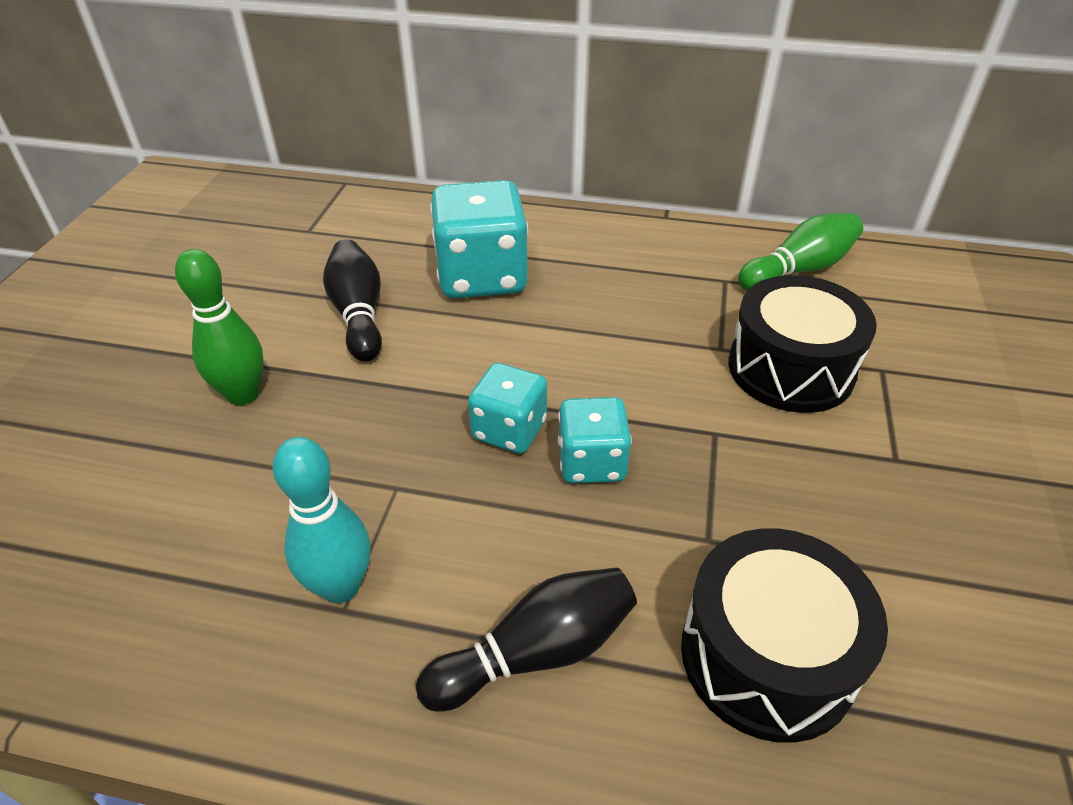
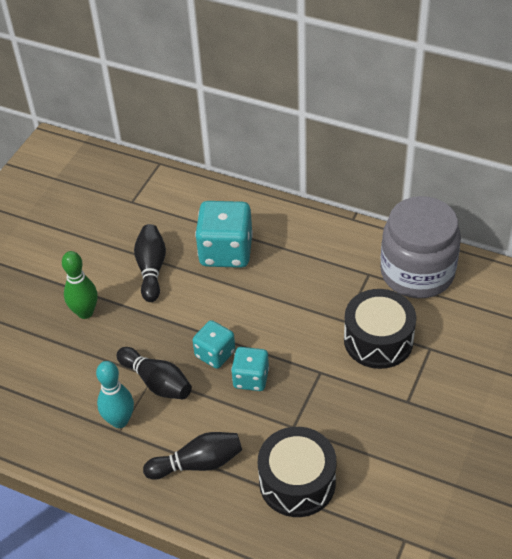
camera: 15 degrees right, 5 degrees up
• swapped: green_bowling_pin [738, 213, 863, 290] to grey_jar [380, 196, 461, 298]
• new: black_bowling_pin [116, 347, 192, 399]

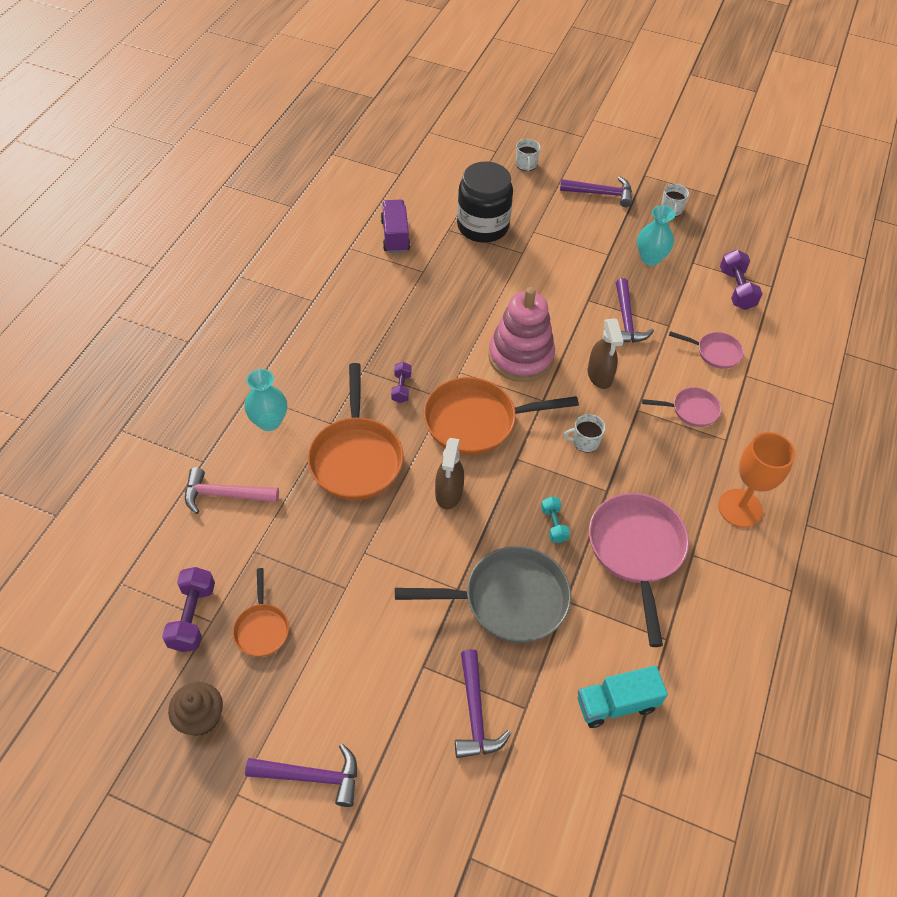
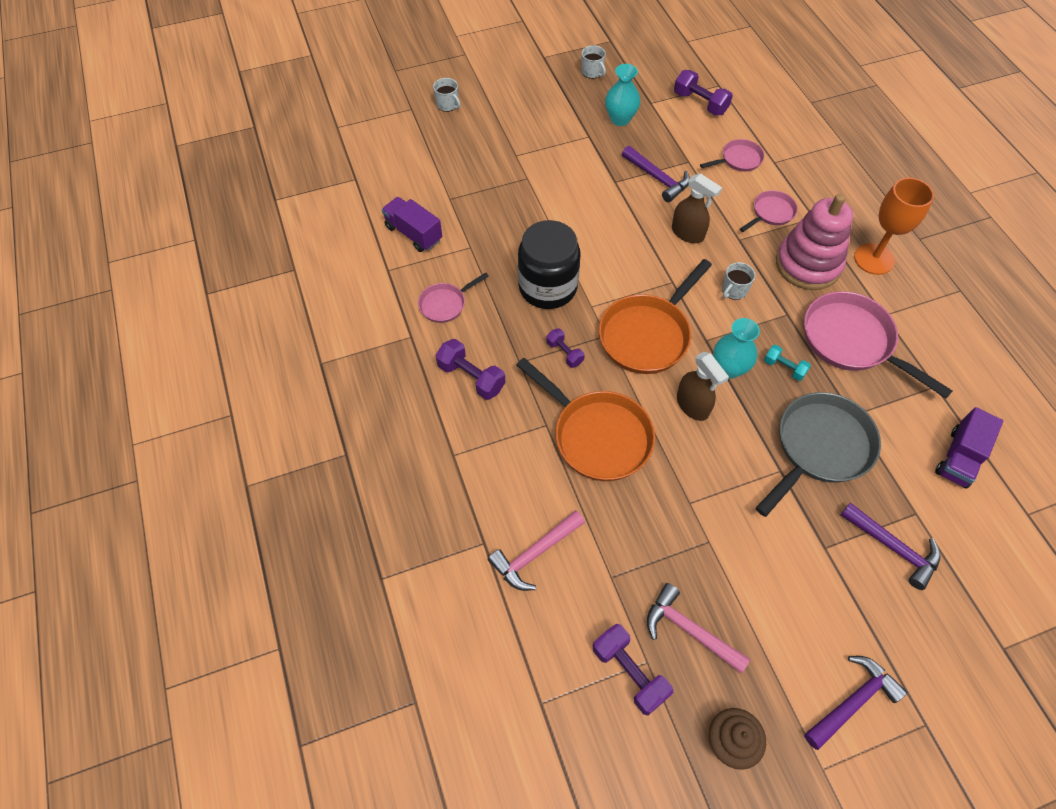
camera: 40 degrees left, 5 degrees up
• swapped: orange_pan [233, 568, 289, 657] to pink_hammer [647, 583, 750, 674]
• shifted: turquoise_vase [244, 369, 287, 431] to [713, 318, 760, 379]
• shifted: black_jar [457, 162, 513, 243] to [518, 220, 580, 309]
• shifted: pink_stacking_toy [488, 287, 555, 382] to [776, 194, 853, 290]
• gone: purple_hammer [560, 176, 632, 207]
• repainted: turquoise_truck [577, 665, 668, 728] to purple_truck [935, 407, 1003, 489]
• new: pink_pan [418, 273, 489, 323]
• new: purple_dumbbell [435, 339, 505, 400]

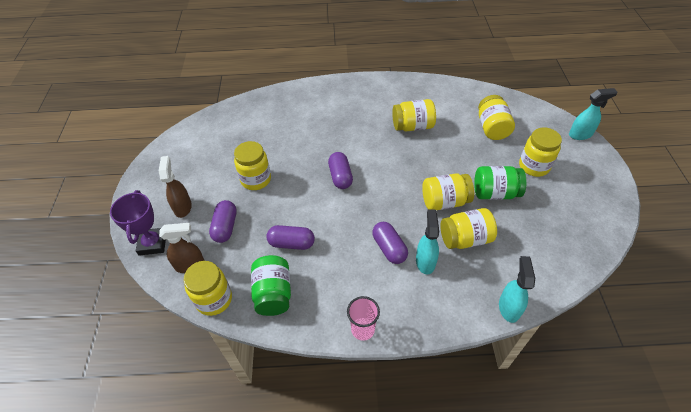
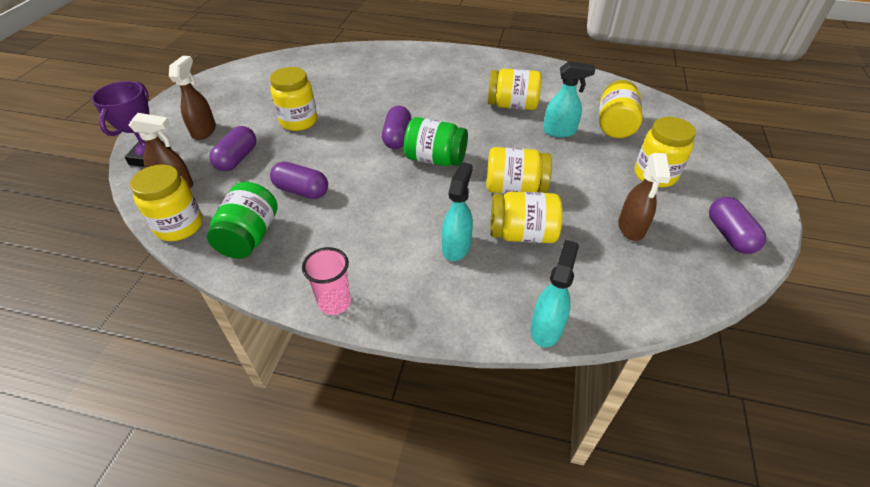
camera: 15 degrees right, 5 degrees down
• shifted: purple_capsule [372, 222, 408, 264] to [709, 197, 766, 254]
• shifted: green_jar [474, 166, 527, 200] to [404, 117, 468, 166]
• shifted: turquoise_spray_bottle [569, 88, 617, 140] to [543, 61, 595, 138]
• new: brown_spray_bottle [618, 153, 671, 241]

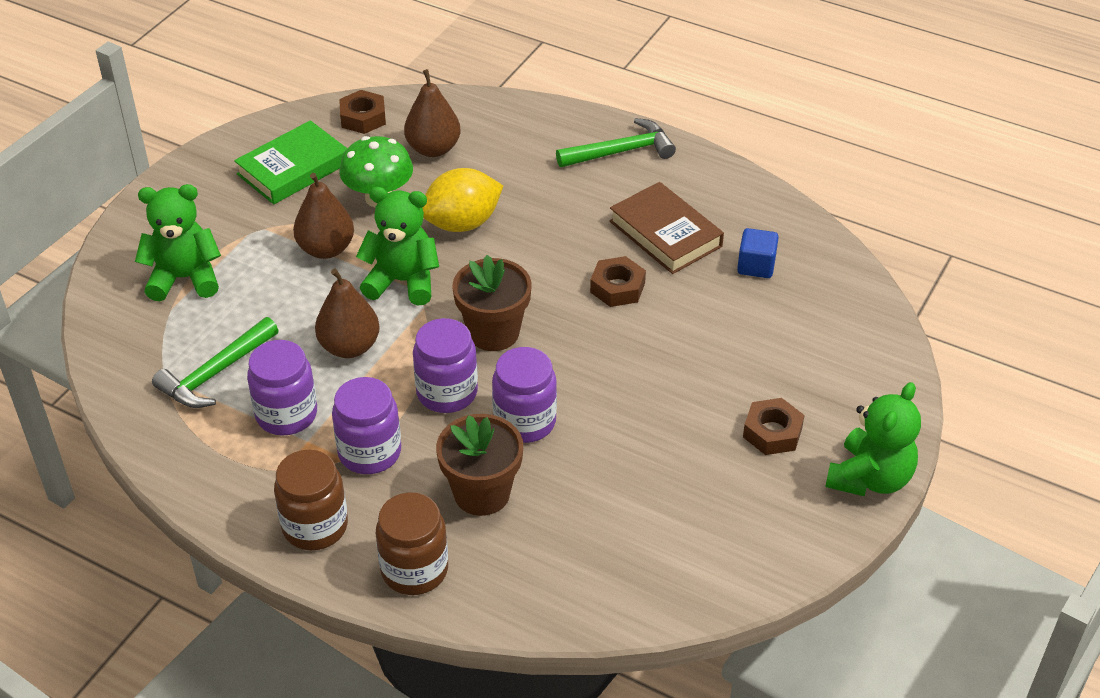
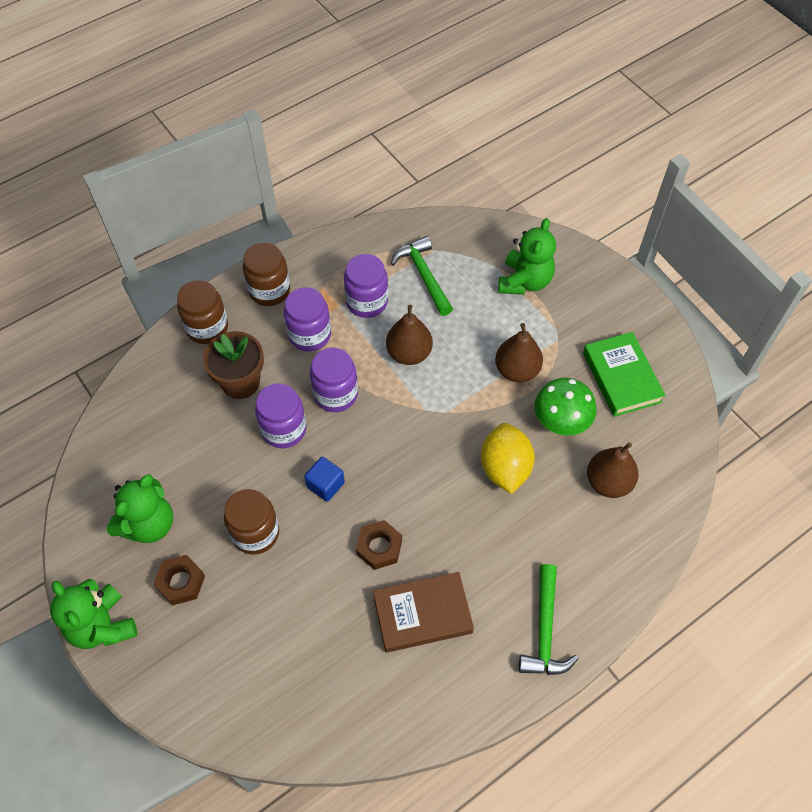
camera: 115 degrees right, 15 degrees up
• gone: brown_nut [339, 90, 386, 134]
• shifted: green_teddy_bear [356, 187, 439, 305] to [107, 474, 173, 543]
• gone: brown_flower_pot [452, 255, 532, 351]
• shifted: blue_cube [737, 228, 779, 278] to [304, 457, 345, 502]
• new: brown_jar [224, 489, 279, 555]

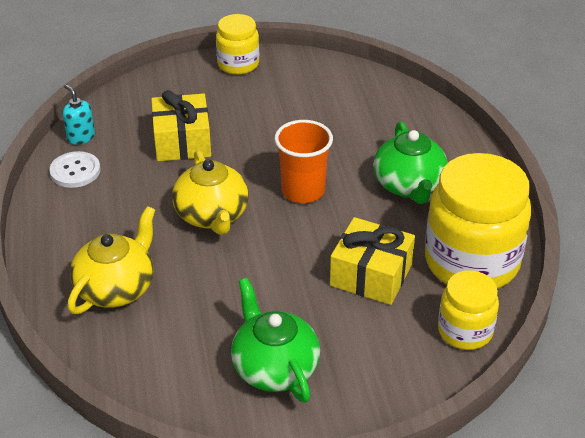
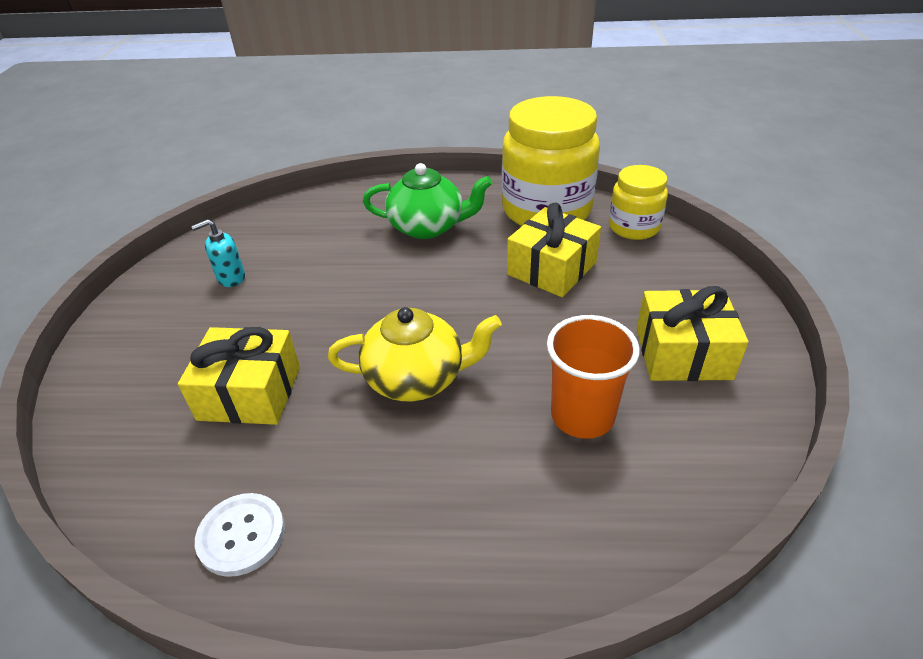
camera: 75 degrees left, 0 degrees up
• shifted: turquoise_soap_dispenser [62, 84, 95, 145] to [191, 219, 245, 287]
• gone: yellow_teapot [67, 206, 155, 314]
• gone: yellow_jar [216, 14, 259, 75]
• swapped: green_teapot [231, 278, 320, 403] to yellow_gift [637, 286, 748, 381]
• shifted: orange_cup [275, 120, 333, 203] to [547, 315, 640, 439]

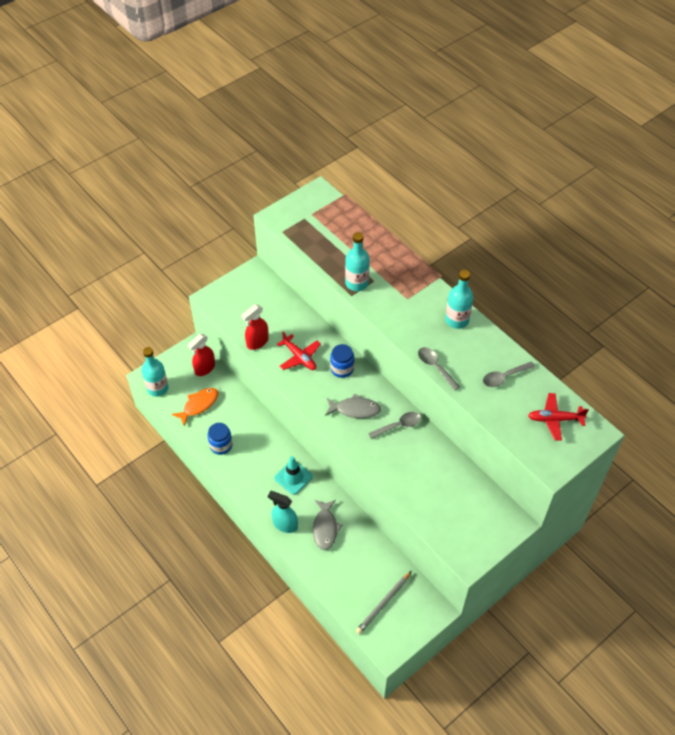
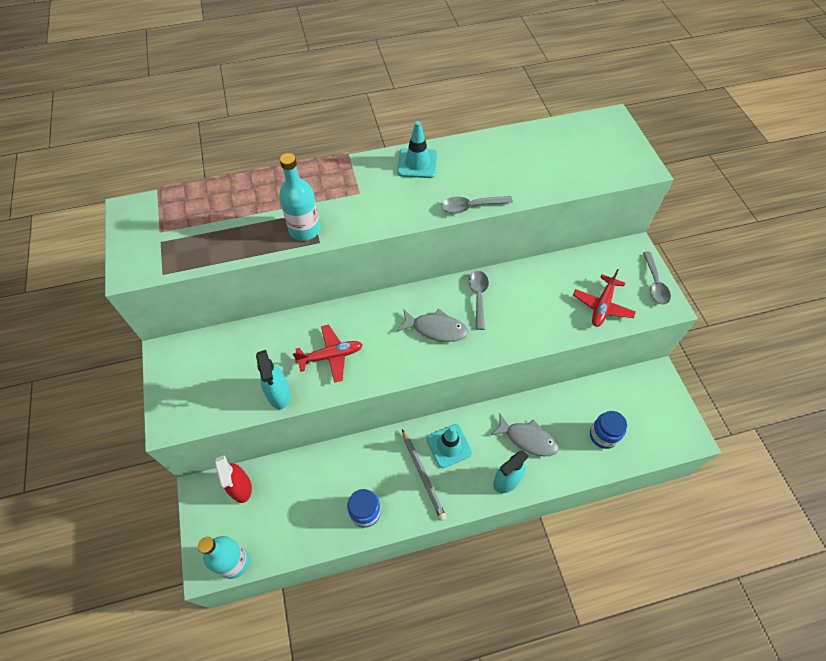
camera: 65 degrees left, 5 degrees up
• gone: orange_fish [171, 388, 218, 426]
• repainted: red_spray_bottle [241, 304, 269, 350] to turquoise_spray_bottle [256, 350, 291, 409]
• rotated: grey_fish [325, 393, 381, 418] = [397, 309, 468, 342] 75 degrees clockwise
• shifted: blue_jar [330, 344, 354, 378] to [590, 411, 627, 449]
• shifted: grey_pencil [356, 571, 412, 634] to [402, 429, 447, 521]
• swapped: turquoise_bottle [445, 270, 473, 329] to turquoise_traffic_cone [397, 121, 437, 178]
• shifted: grey_spoon [483, 362, 535, 387] to [643, 252, 671, 305]
• shifted: red_plane [528, 393, 589, 441] to [573, 269, 636, 327]

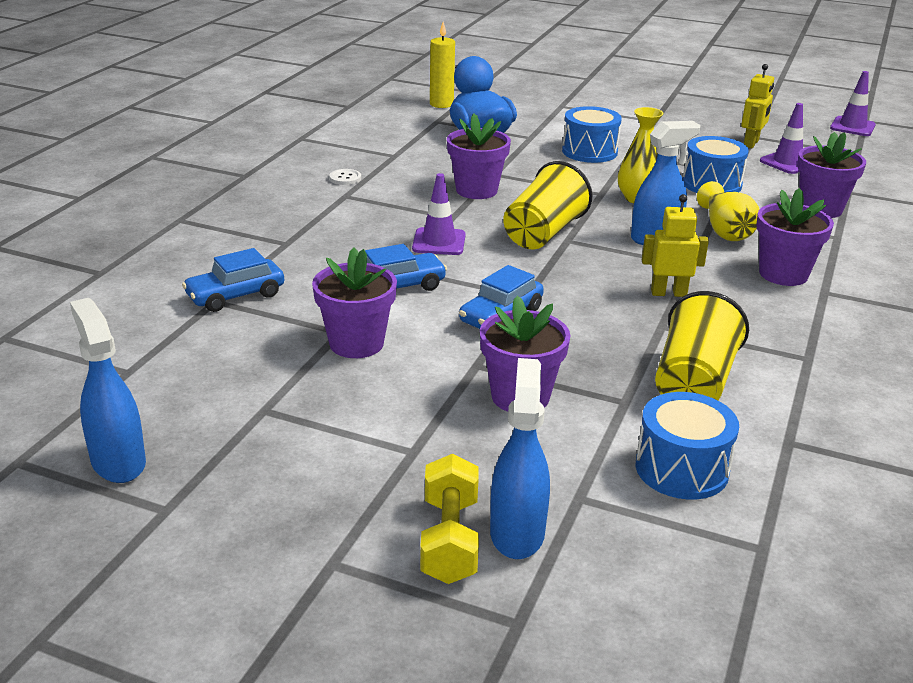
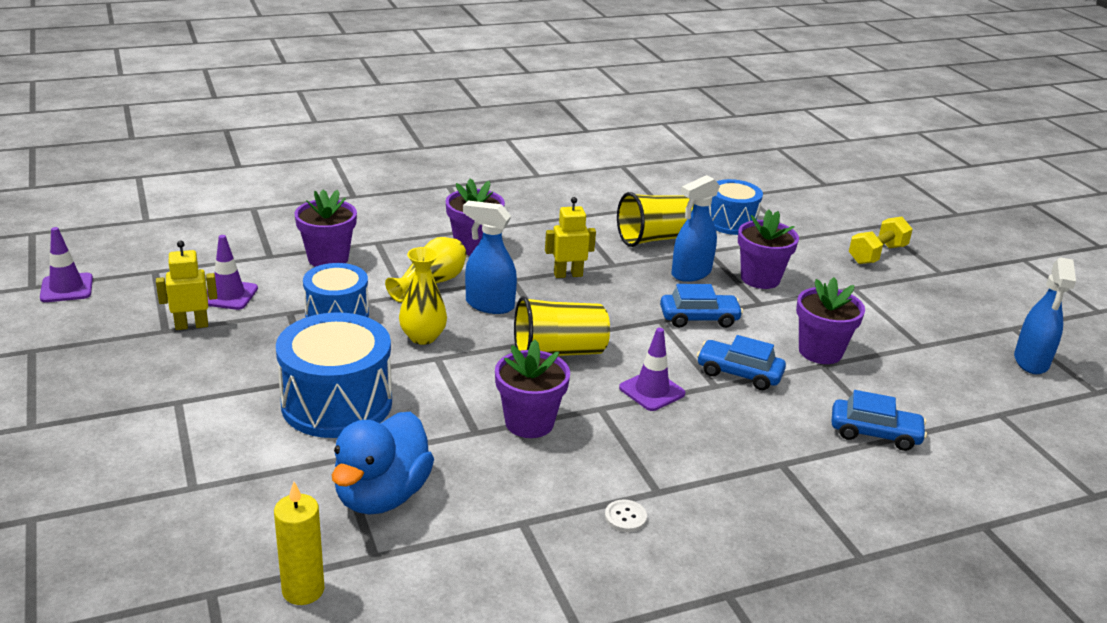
camera: 135 degrees left, 0 degrees up
• shifted: blue_spray_bottle [490, 358, 550, 559] to [672, 175, 720, 282]
• scaled: blue_drum [562, 106, 622, 163] = [276, 312, 392, 438] x1.55
• rotated: yellow_robot [642, 194, 709, 297] = [545, 197, 596, 278] 120 degrees clockwise

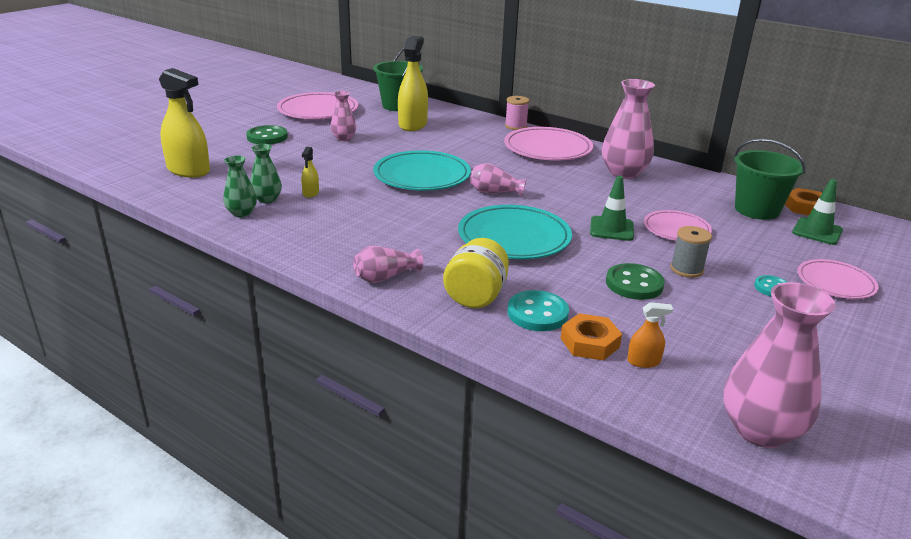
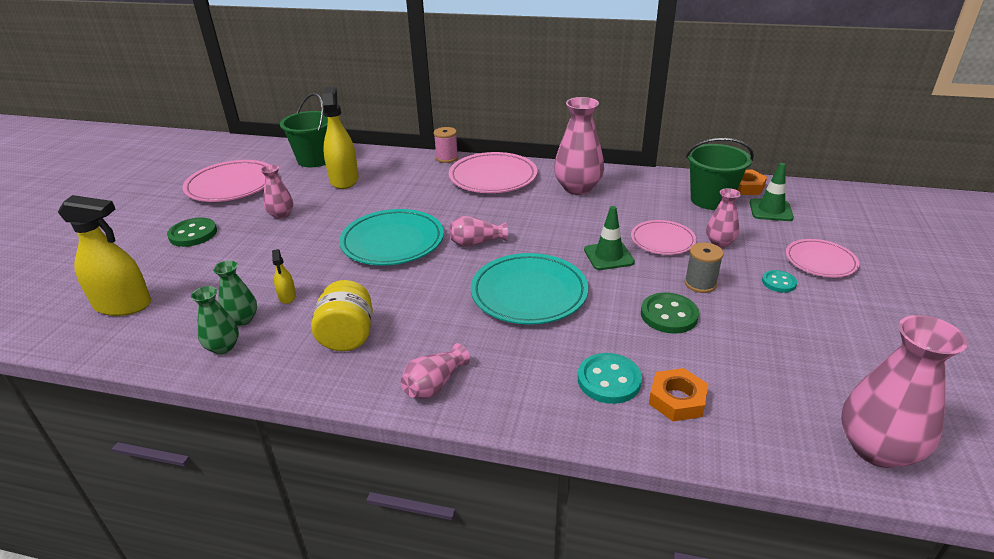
camera: 20 degrees left, 5 degrees up
• shifted: yellow_jar [443, 238, 509, 308] to [311, 280, 373, 351]
• gone: orange_spray_bottle [627, 302, 673, 368]
• new: pink_vase [706, 188, 741, 248]

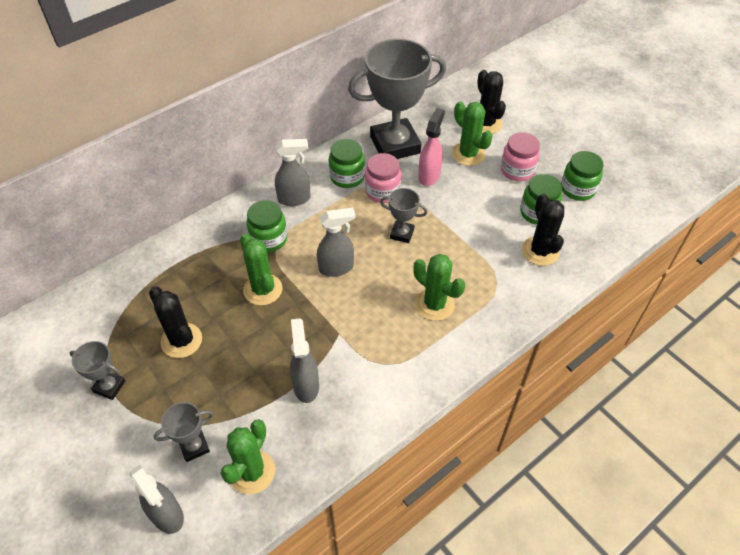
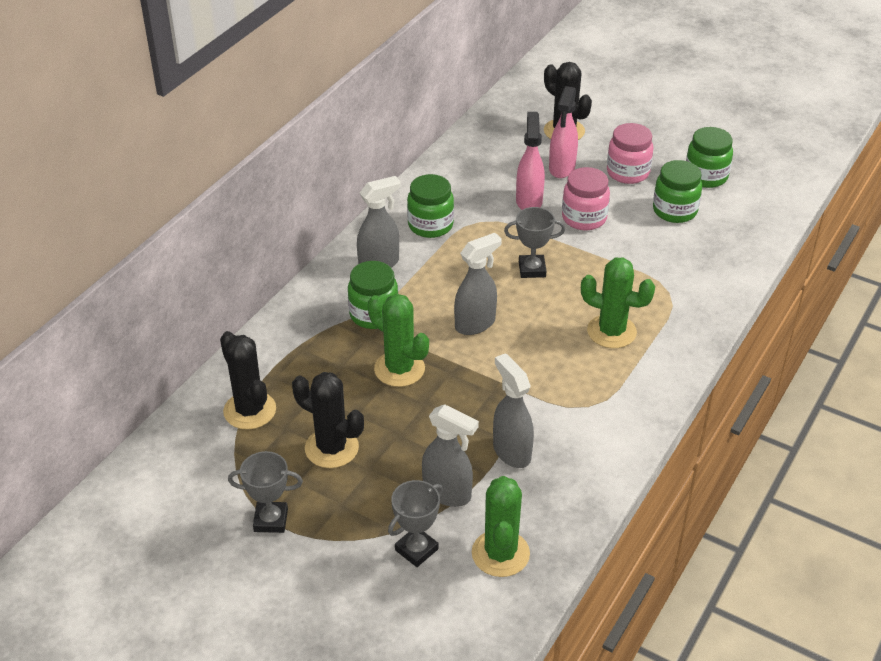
camera: 20 degrees left, 10 degrees down
• shifted: grey_spray_bottle [129, 465, 184, 534] to [422, 404, 479, 507]
• gone: grey_trophy [348, 39, 446, 159]
• shifted: pink_jar [365, 153, 401, 203] to [562, 167, 610, 230]
• swapped: green_cactus [452, 101, 493, 166] to pink_spray_bottle [549, 86, 578, 178]
• shifted: black_cactus [522, 194, 564, 266] to [220, 331, 276, 430]

